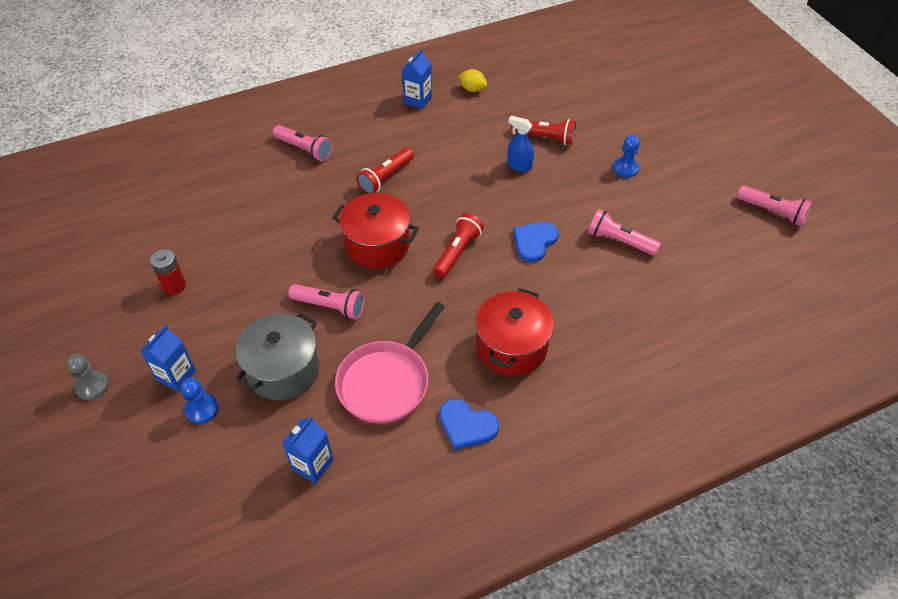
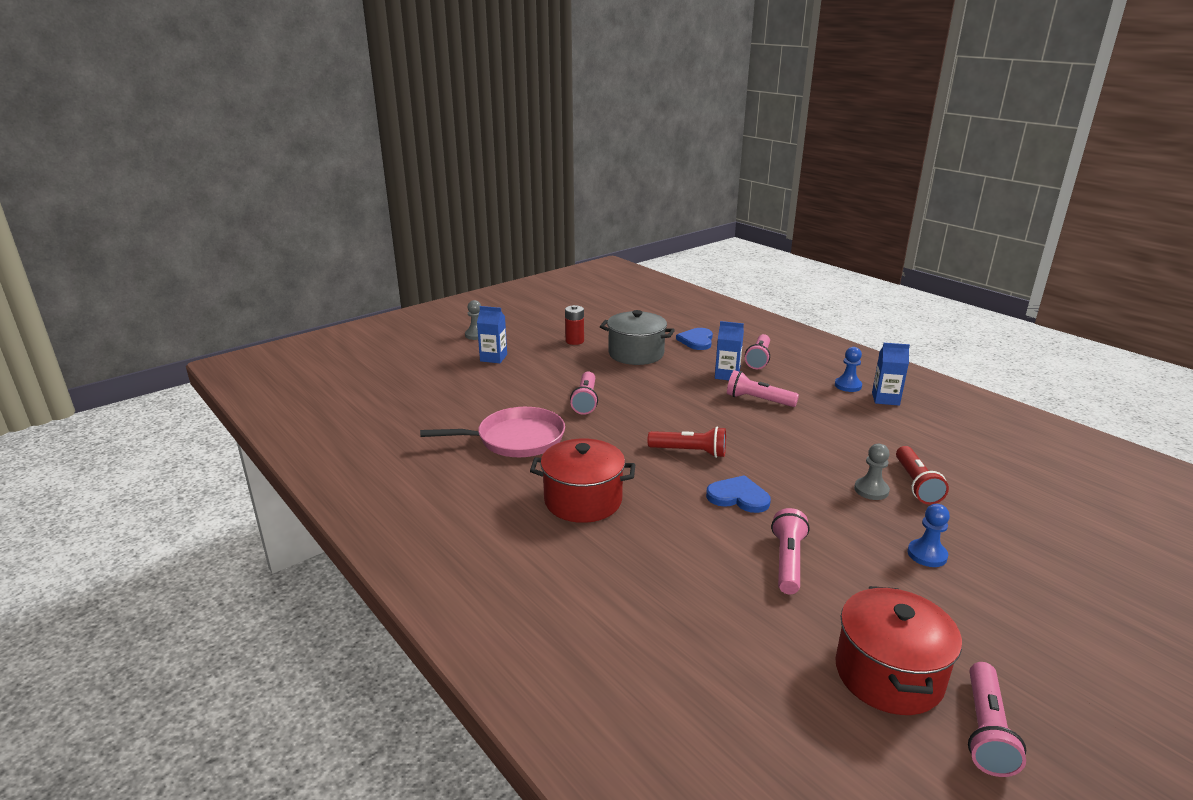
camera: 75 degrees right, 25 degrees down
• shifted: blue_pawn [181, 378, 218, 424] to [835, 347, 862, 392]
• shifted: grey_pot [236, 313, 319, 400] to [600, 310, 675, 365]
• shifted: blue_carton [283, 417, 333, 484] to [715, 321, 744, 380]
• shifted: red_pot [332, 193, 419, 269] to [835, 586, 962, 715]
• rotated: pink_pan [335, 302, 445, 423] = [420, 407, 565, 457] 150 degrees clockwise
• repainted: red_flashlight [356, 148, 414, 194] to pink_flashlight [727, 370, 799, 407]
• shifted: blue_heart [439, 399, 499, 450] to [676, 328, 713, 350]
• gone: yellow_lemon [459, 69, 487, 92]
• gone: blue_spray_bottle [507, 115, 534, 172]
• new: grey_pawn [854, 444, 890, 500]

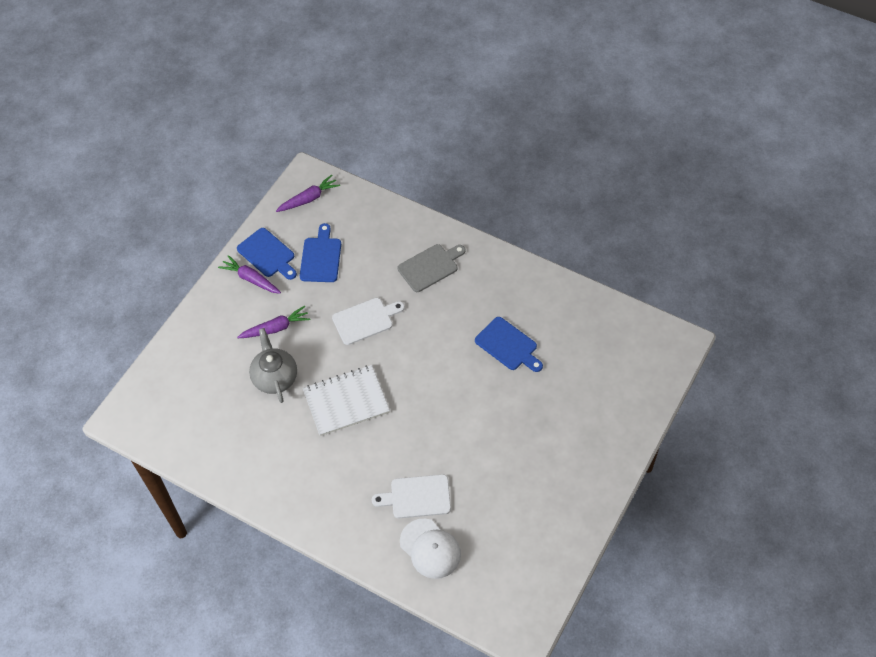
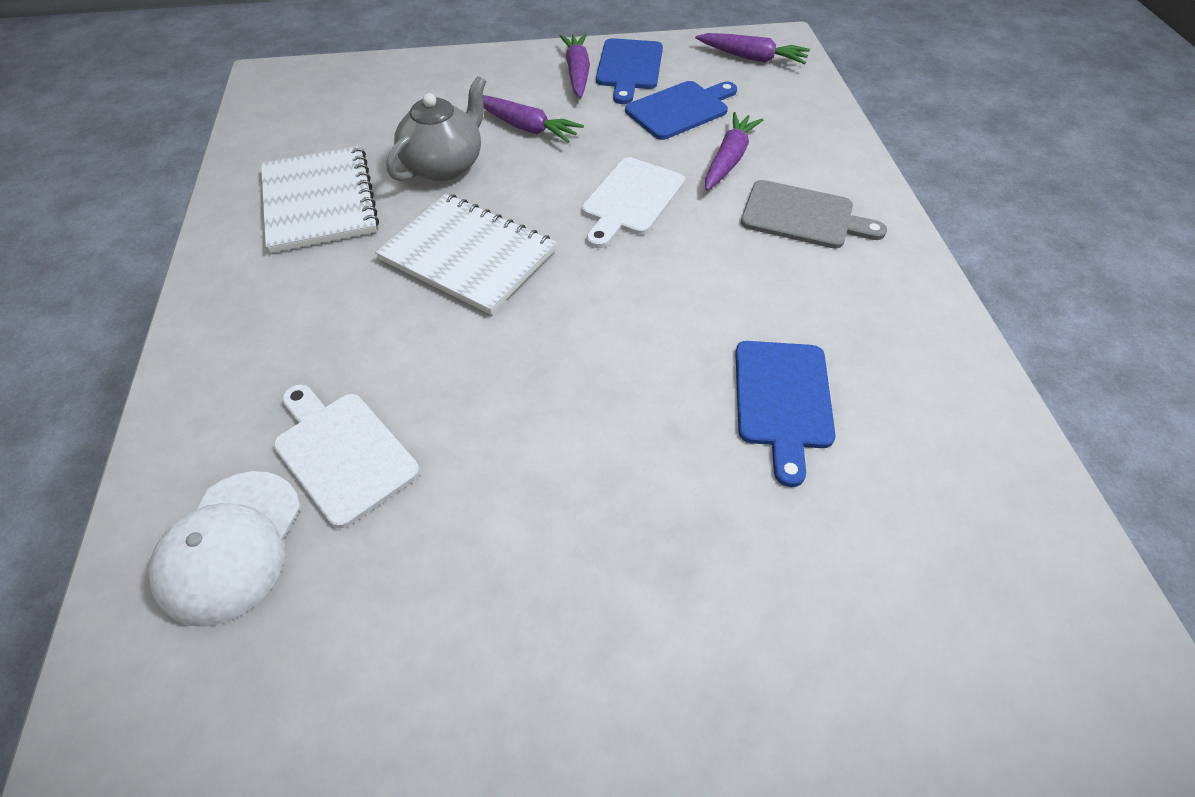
camera: 50 degrees right, 5 degrees down
• rotated: white_cutting_board [332, 298, 405, 345] = [582, 157, 685, 248] 90 degrees clockwise
• new: white_notebook [261, 145, 379, 253]
• new: purple_carrot [705, 112, 763, 191]

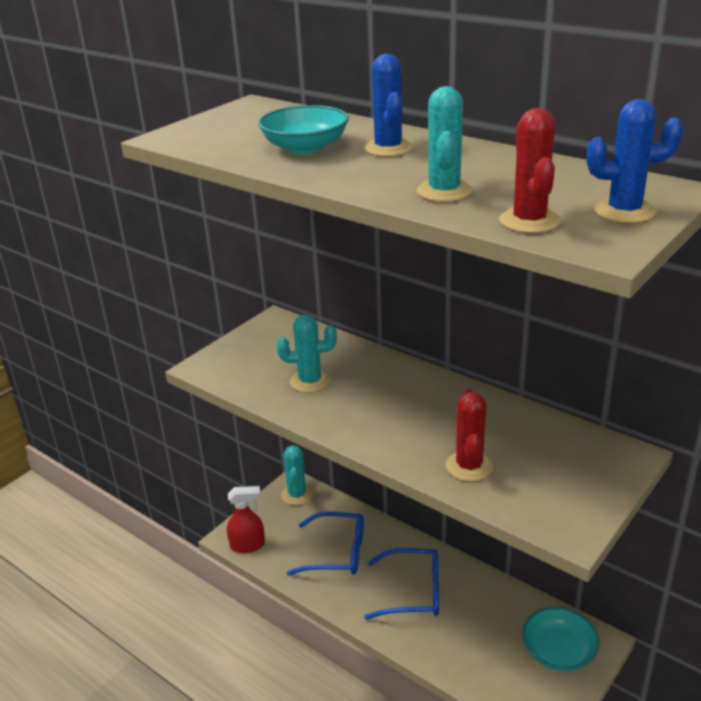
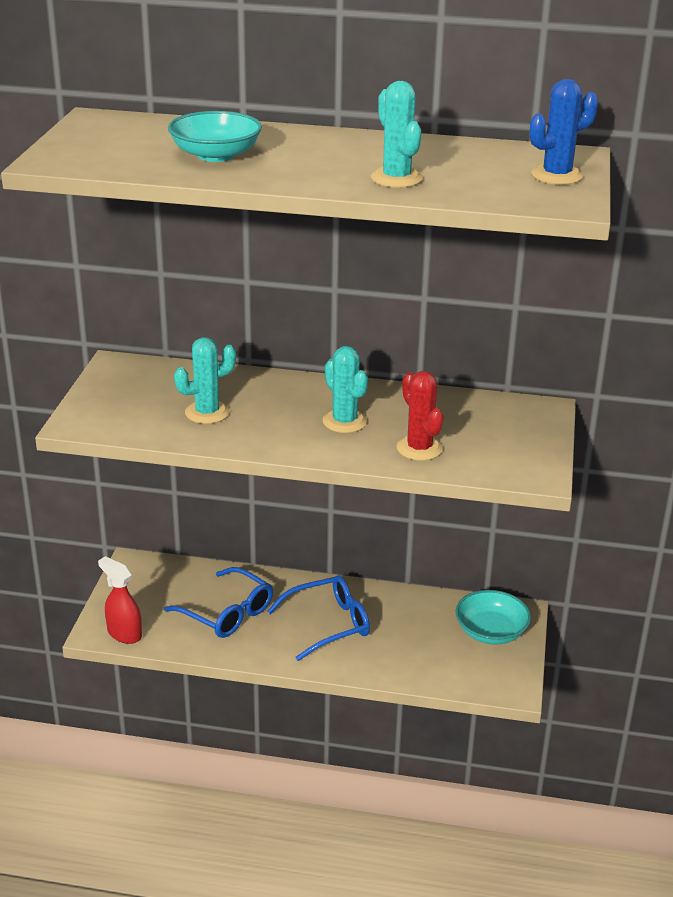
camera: 30 degrees left, 0 degrees up
• rotated: red_spray_bottle [227, 486, 265, 553] = [98, 556, 142, 644] 105 degrees counterclockwise
• shifted: turquoise_cactus [281, 445, 313, 505] to [322, 346, 368, 433]
• rotated: blue_glasses [287, 511, 364, 575] = [164, 567, 273, 638] 60 degrees clockwise
• gone: blue_cactus [364, 54, 413, 157]
• gone: red_cactus [499, 108, 561, 233]

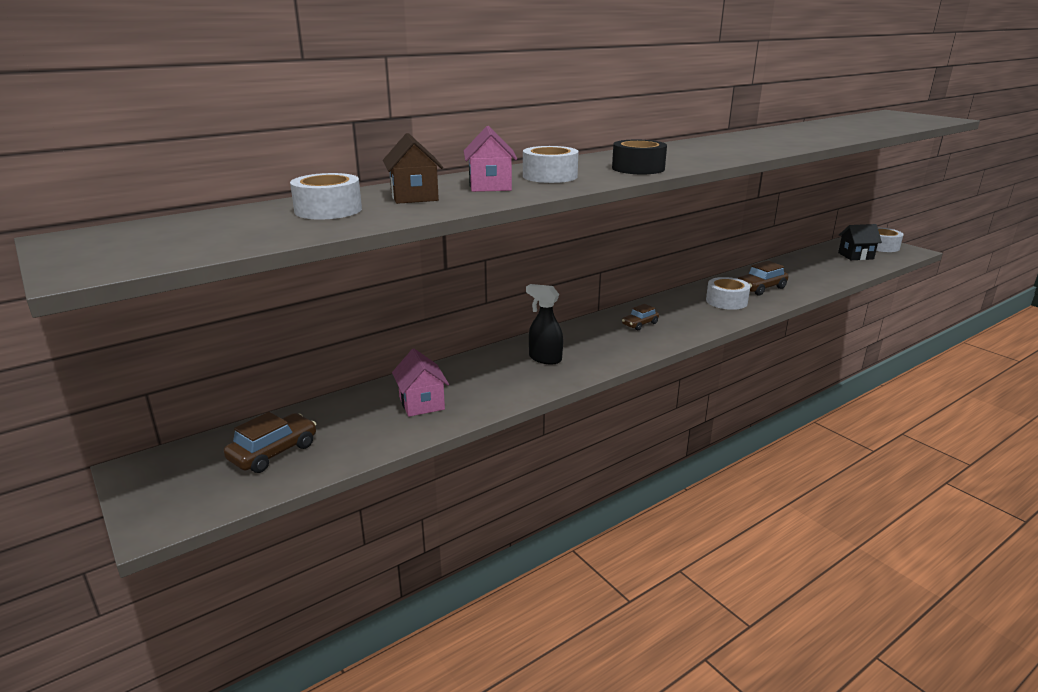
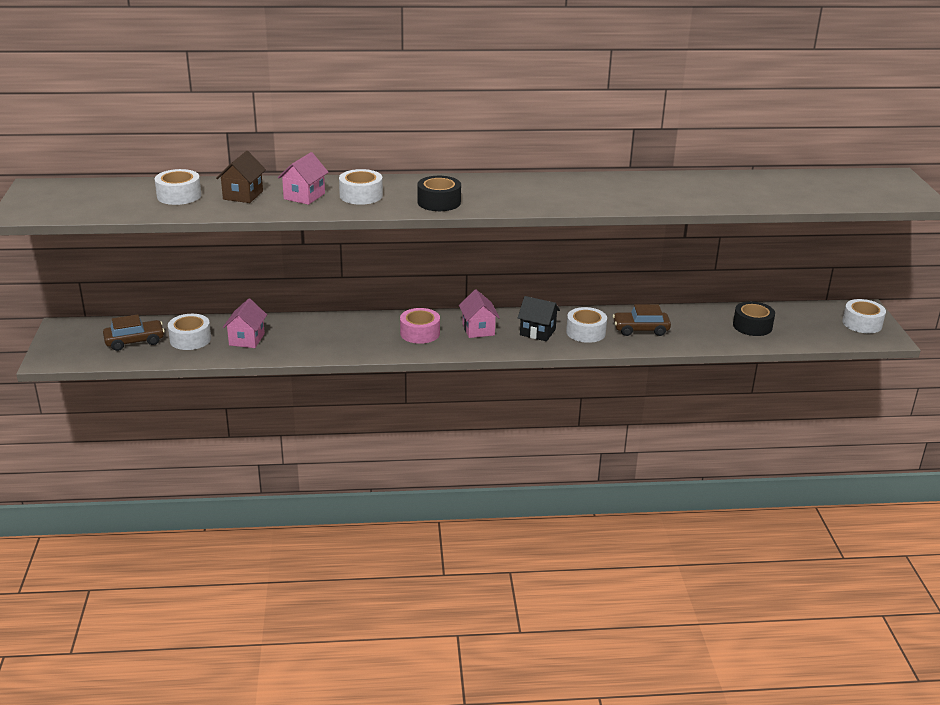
camera: 30 degrees right, 5 degrees up
• gone: black_spray_bottle [526, 284, 563, 364]
• swapped: brown_car [622, 304, 659, 330] to pink_house [459, 290, 500, 338]
• shifted: black_house [838, 224, 882, 260] to [518, 296, 560, 341]
• new: white_tape [168, 314, 211, 350]
• new: pink_tape [400, 308, 440, 344]
• new: black_tape [733, 301, 775, 336]

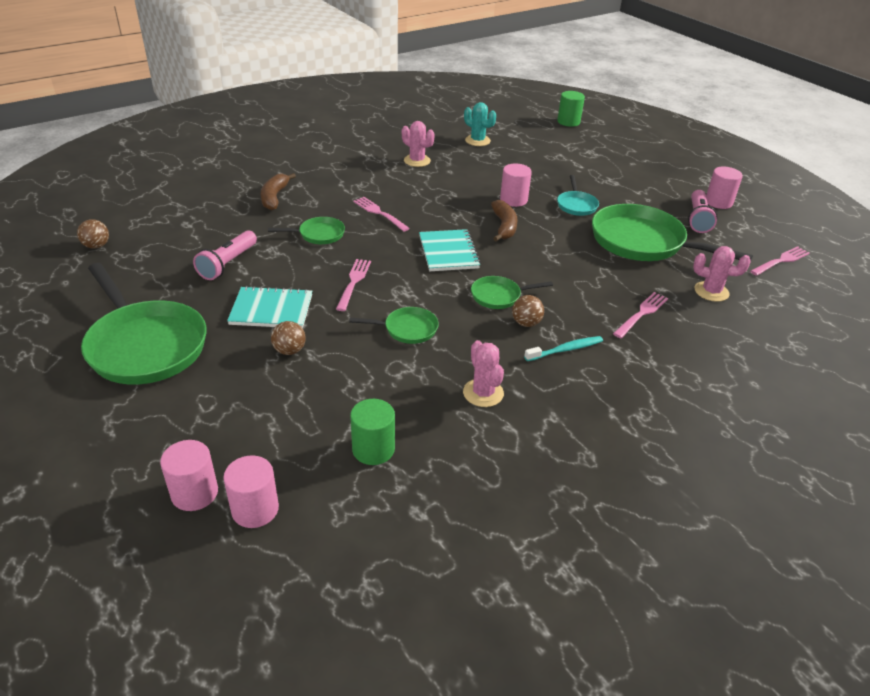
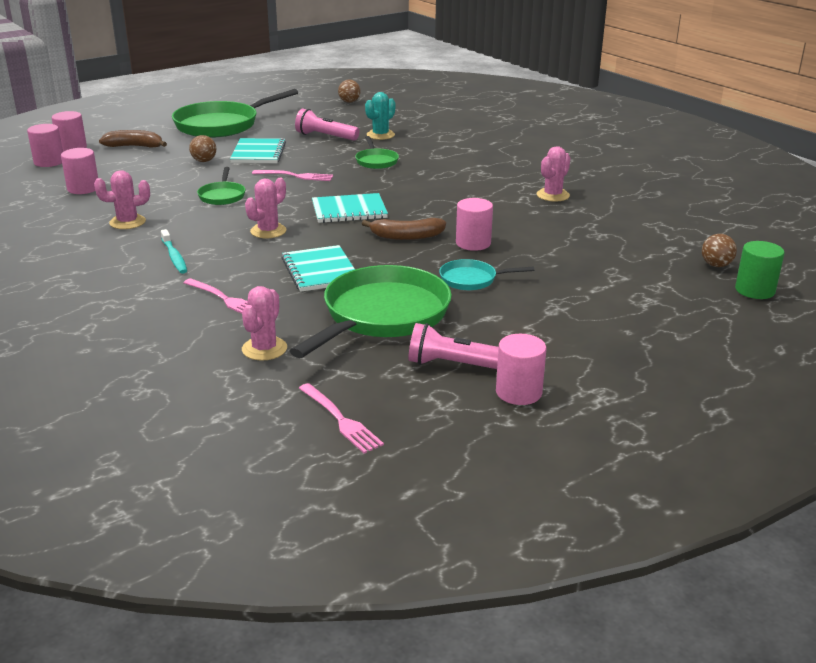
camera: 90 degrees right, 10 degrees down
• shifted: brown_banana [261, 173, 296, 210] to [99, 130, 167, 148]
• repainted: green_cylinder [350, 399, 395, 465] to pink_cylinder [61, 148, 98, 194]
• gone: pink_fork [353, 197, 410, 232]
• shifted: turquoise_cactus [464, 102, 496, 146] to [365, 92, 396, 140]
• swapped: green_pan [471, 276, 553, 309] to pink_cactus [245, 178, 287, 238]
• shifted: brown_ball [512, 295, 544, 327] to [702, 234, 737, 267]
• new: turquoise_notebook [282, 245, 355, 292]

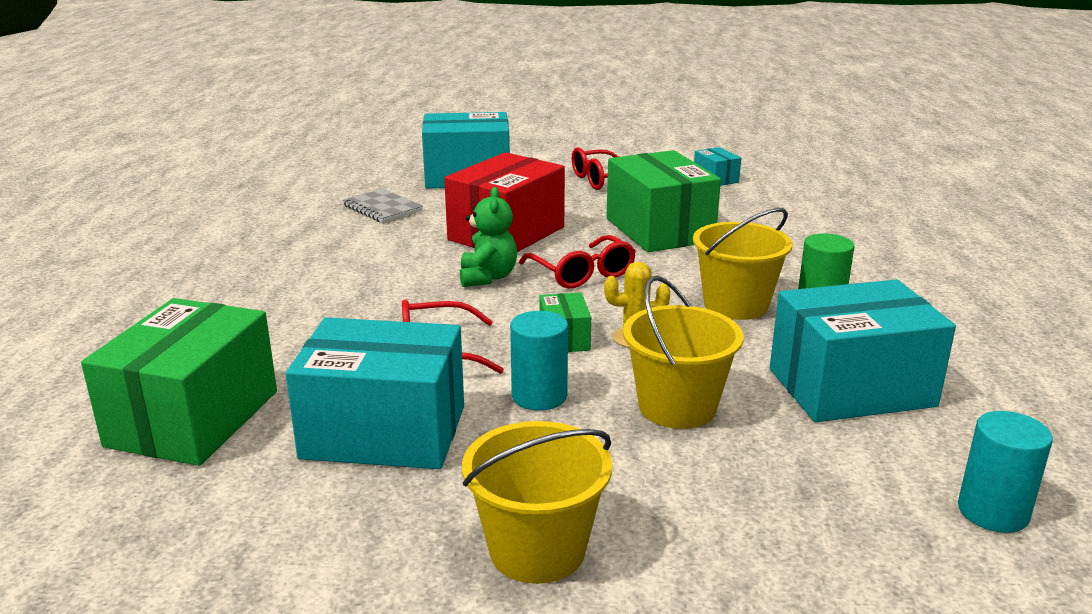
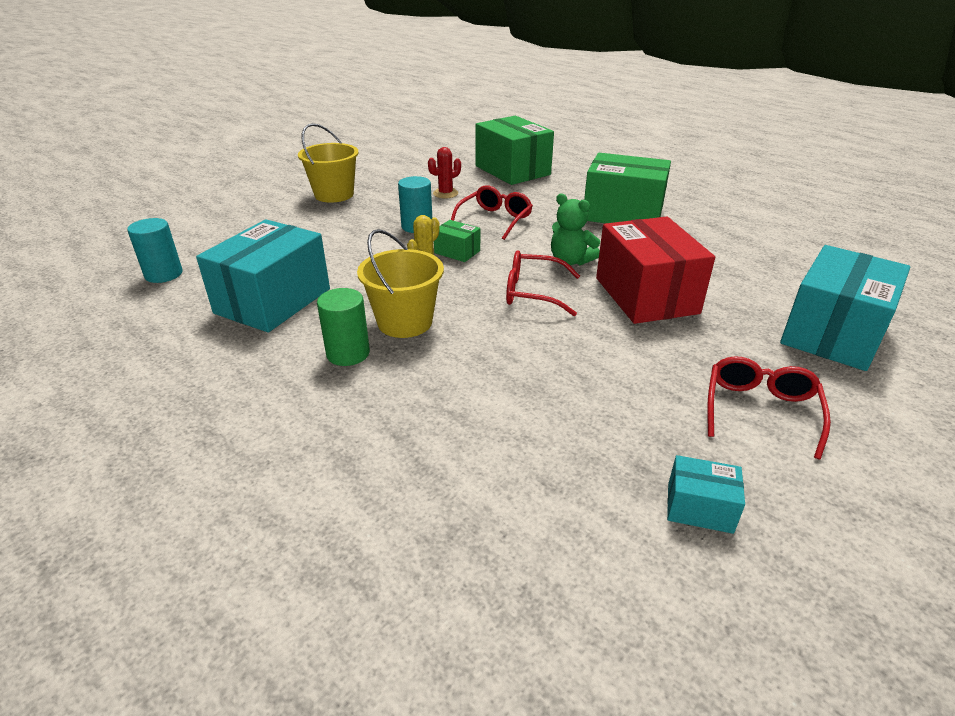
camera: 130 degrees right, 10 degrees up
• swapped: turquoise_box [286, 317, 464, 469] to red_cactus [428, 147, 461, 198]
• gone: grey_notebook [342, 189, 423, 223]
• shifted: green_box [606, 150, 721, 252] to [584, 153, 671, 223]
• gone: yellow_bucket [623, 276, 744, 429]

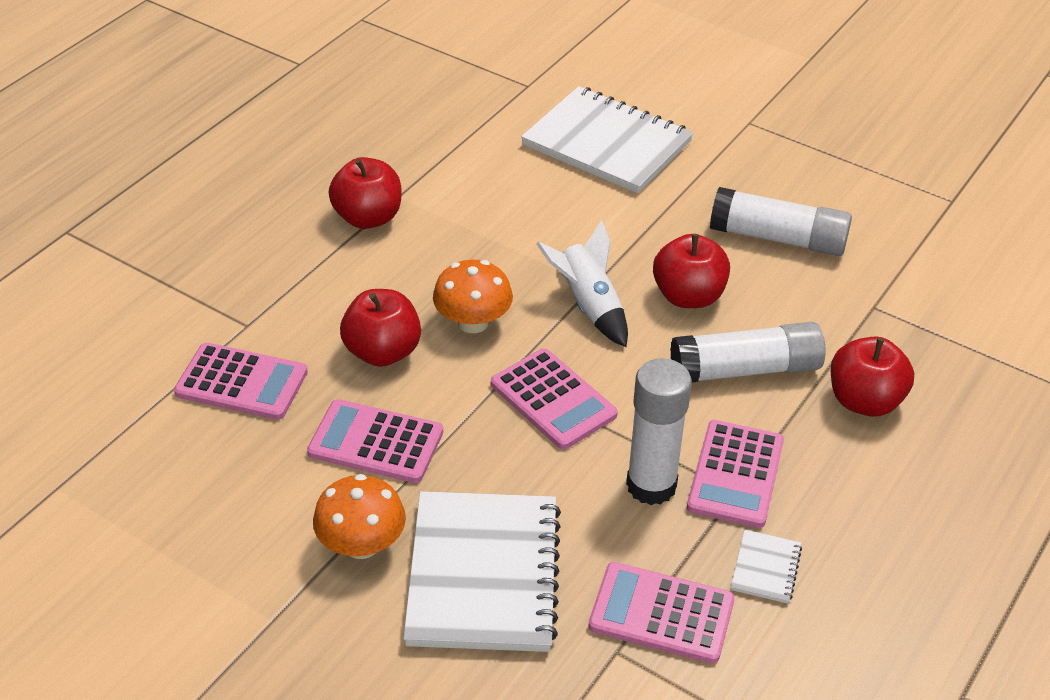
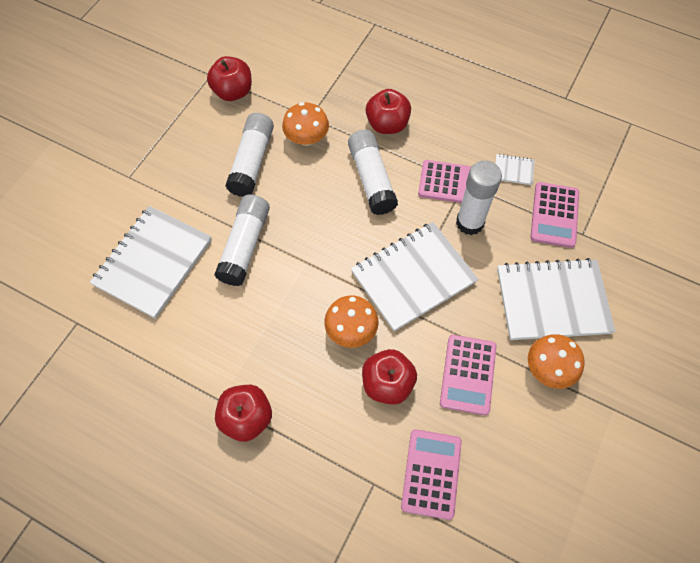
camera: 95 degrees left, 20 degrees up
• swapped: pink_calculator [491, 349, 618, 449] to white_notebook [351, 222, 478, 332]
• gone: white_rocket [536, 220, 628, 347]
• shifted: red_apple [653, 234, 730, 308] to [207, 56, 252, 101]
• new: white_glue_stick [214, 194, 270, 286]
• new: orange_mushroom [282, 102, 329, 146]

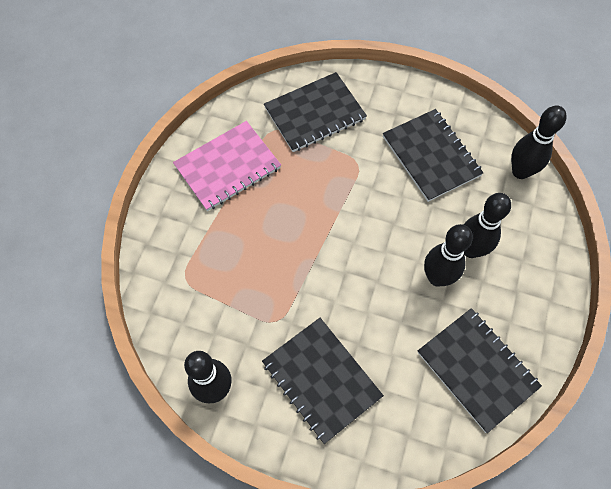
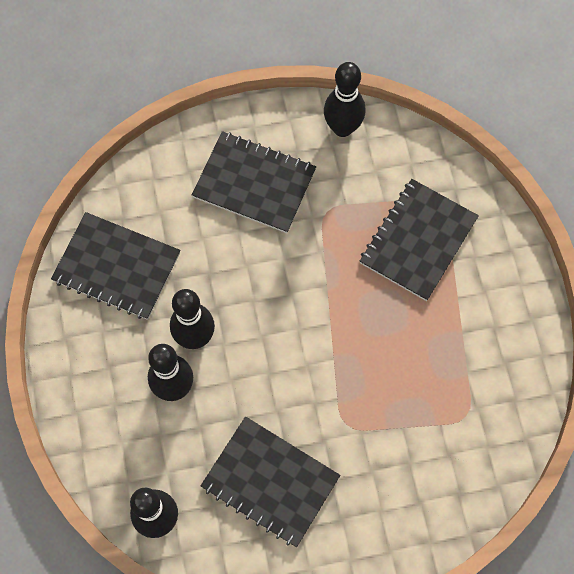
camera: 150 degrees right, 5 degrees up
• gone: pink_notebook [173, 121, 281, 211]
• shifted: black_notebook [264, 72, 367, 152] to [360, 179, 479, 301]

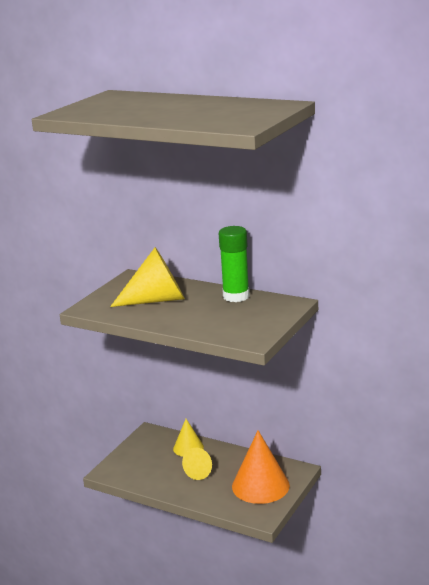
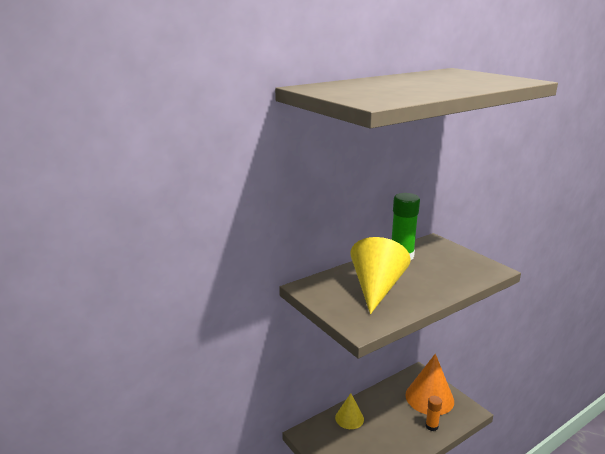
camera: 65 degrees left, 0 degrees up
• gone: yellow_cone [182, 448, 212, 480]
• new: orange_glue_stick [425, 396, 442, 431]

